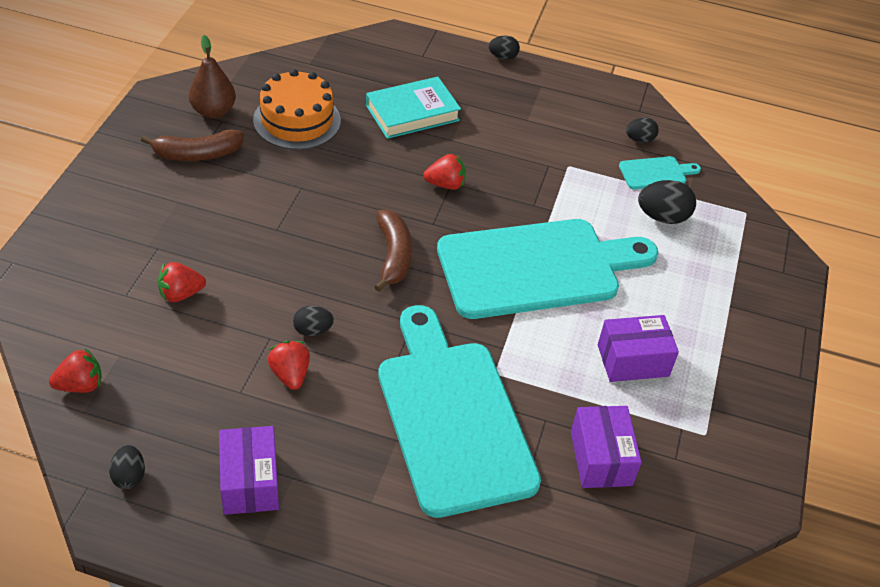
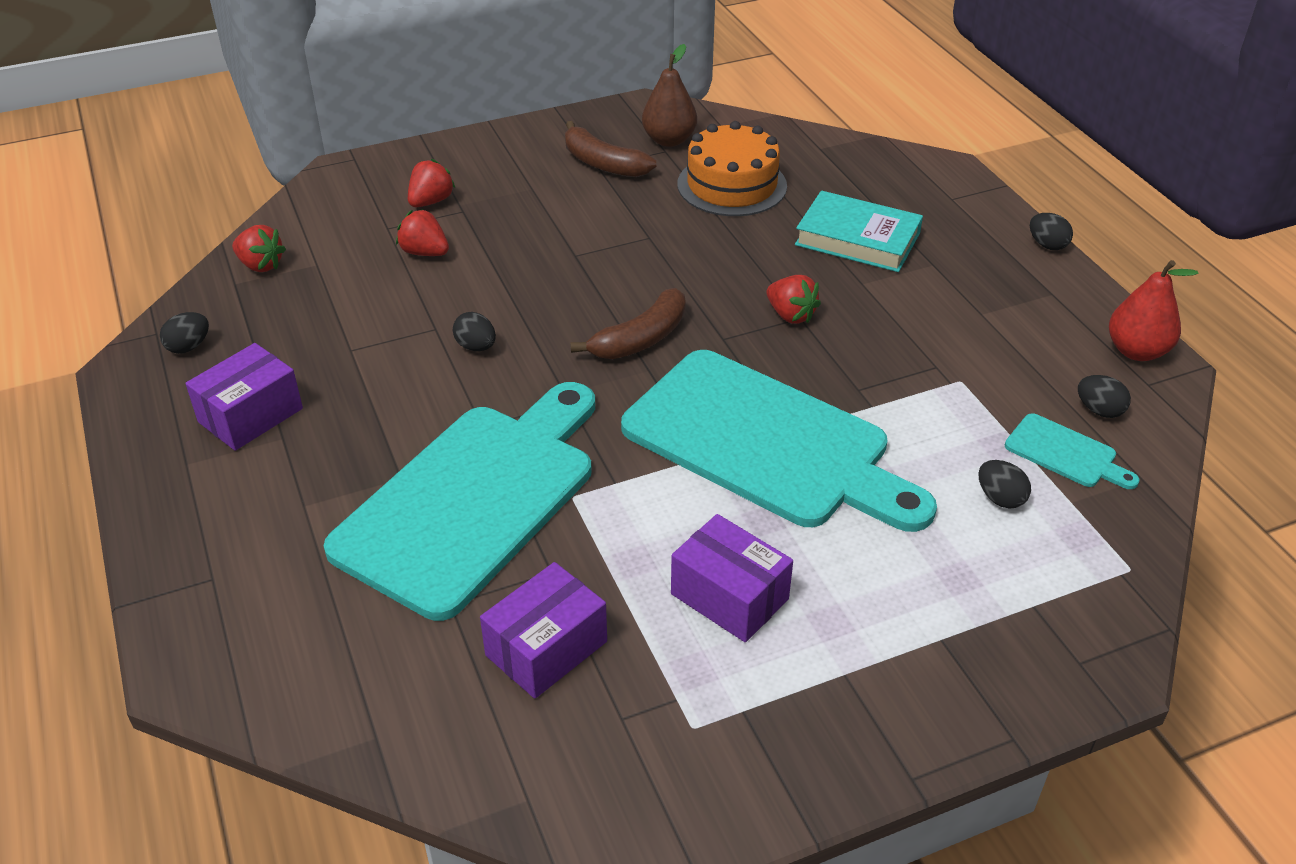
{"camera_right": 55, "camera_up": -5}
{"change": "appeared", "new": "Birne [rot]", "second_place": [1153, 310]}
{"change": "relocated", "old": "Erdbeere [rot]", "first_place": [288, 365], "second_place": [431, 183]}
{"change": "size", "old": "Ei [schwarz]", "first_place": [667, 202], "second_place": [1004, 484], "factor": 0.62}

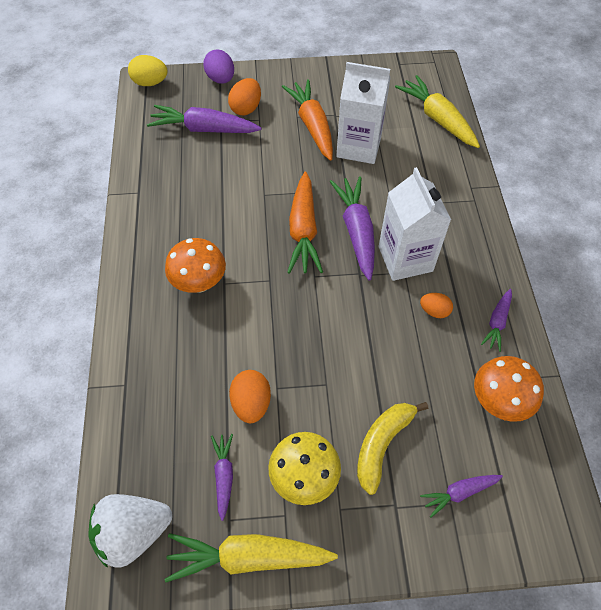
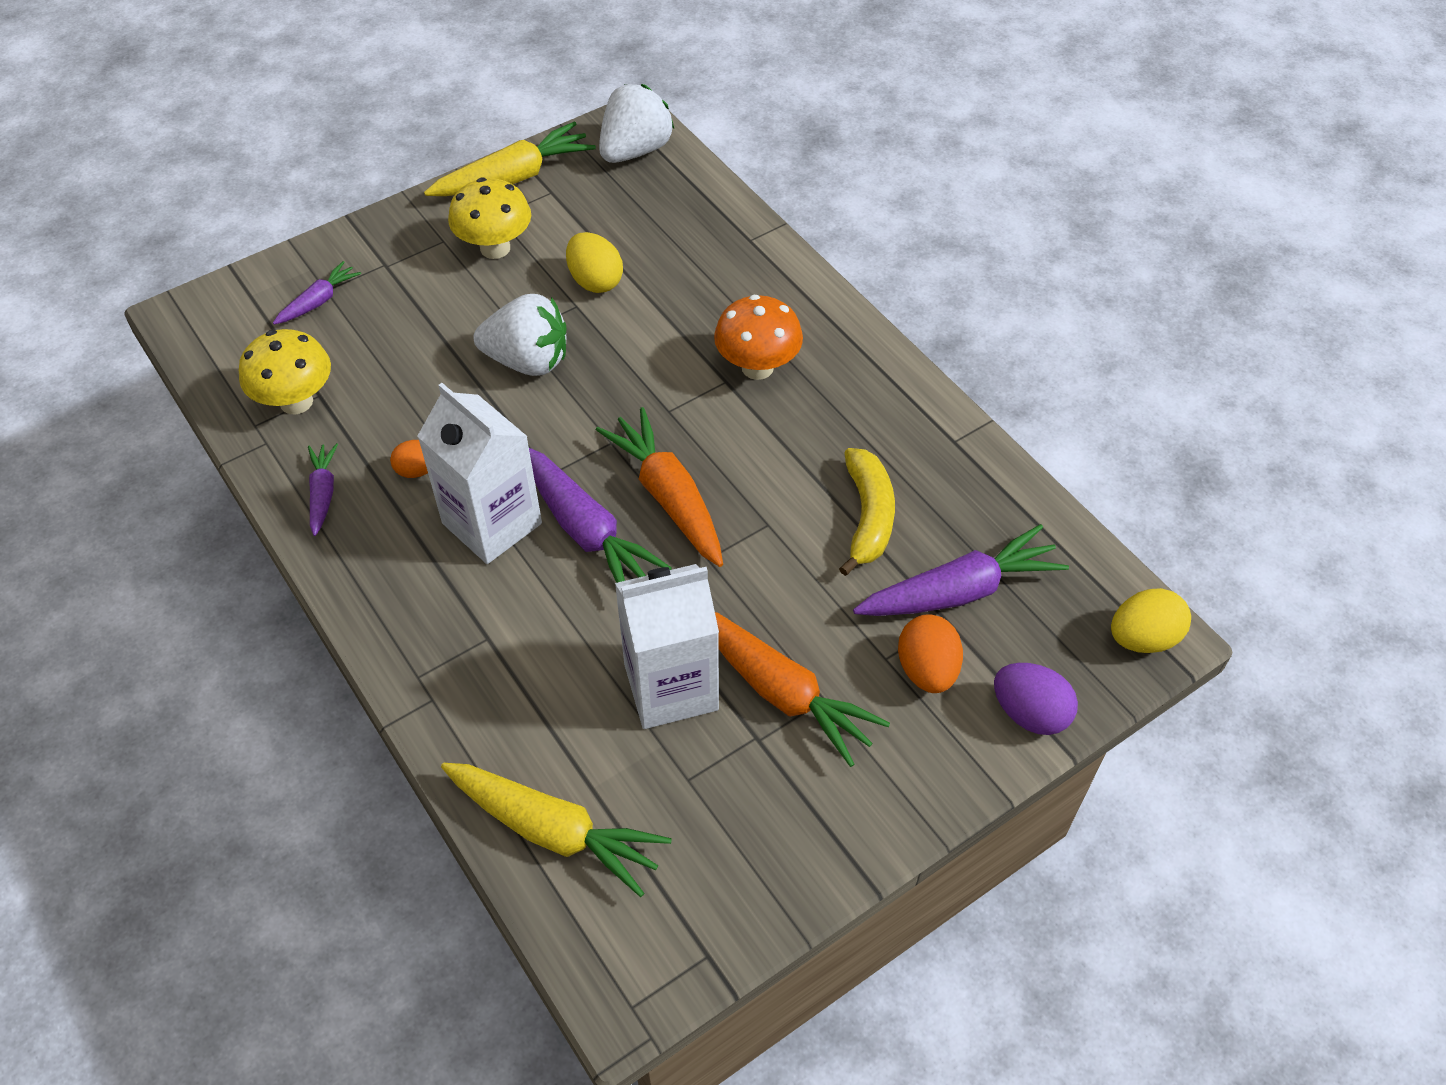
{"camera_right": 150, "camera_up": -5}
{"change": "missing", "old": "Karotte [lila]", "first_place": [222, 477]}
{"change": "appeared", "new": "Erdbeere [weiß]", "second_place": [520, 335]}
{"change": "relocated", "old": "Banane [gelb]", "first_place": [392, 448], "second_place": [867, 512]}
{"change": "colour", "old": "Ei [orange]", "new": "Ei [gelb]", "first_place": [250, 396], "second_place": [594, 262]}
{"change": "colour", "old": "Pilz [orange]", "new": "Pilz [gelb]", "first_place": [509, 389], "second_place": [285, 371]}

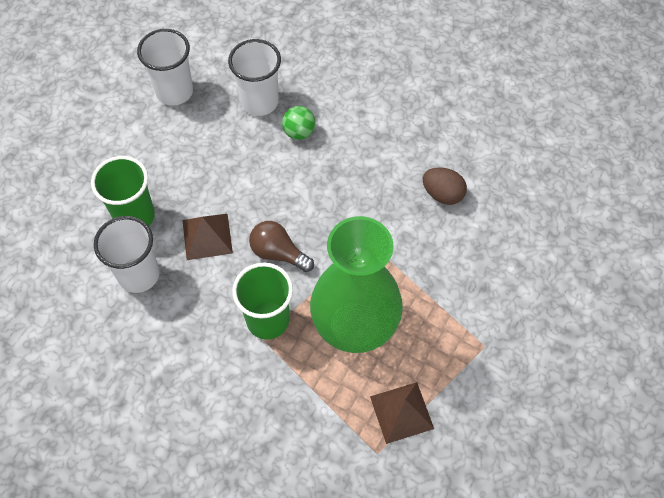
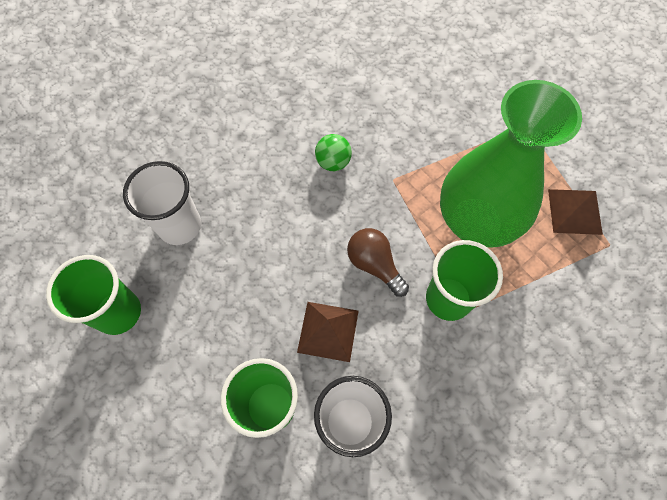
{"camera_right": -70, "camera_up": 5}
{"change": "missing", "old": "Ei [braun]", "first_place": [445, 186]}
{"change": "relocated", "old": "Ball [grün]", "first_place": [299, 123], "second_place": [333, 152]}
{"change": "colour", "old": "Becher [weiß]", "new": "Becher [grün]", "first_place": [165, 67], "second_place": [93, 295]}
{"change": "spun", "old": "Glühbirne [braun]", "first_place": [281, 246], "second_place": [378, 262], "degrees": 90}

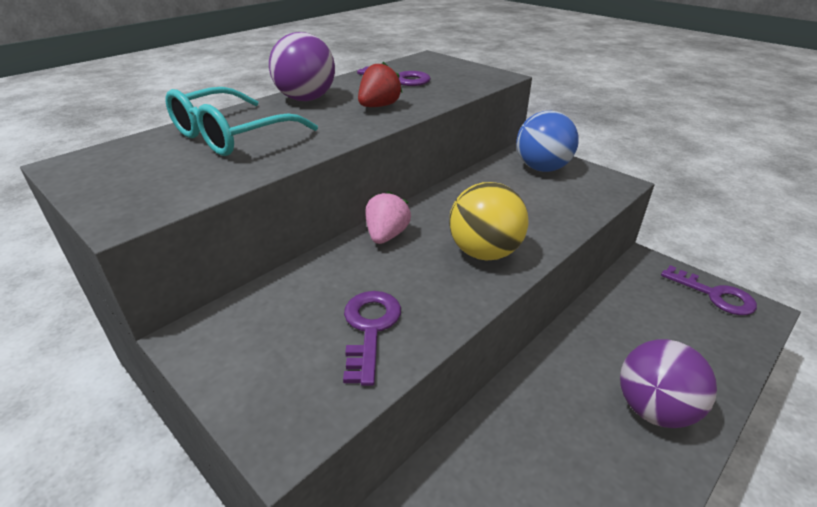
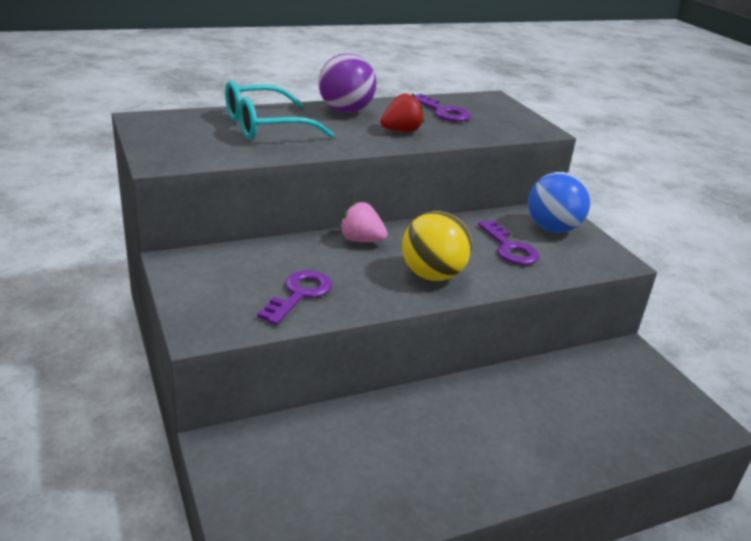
{"camera_right": 20, "camera_up": -5}
{"change": "missing", "old": "Ball [lila]", "first_place": [668, 383]}
{"change": "relocated", "old": "Schlüssel [lila]", "first_place": [709, 290], "second_place": [508, 242]}
{"change": "spun", "old": "Erdbeere [rosa]", "first_place": [388, 217], "second_place": [364, 222], "degrees": -105}

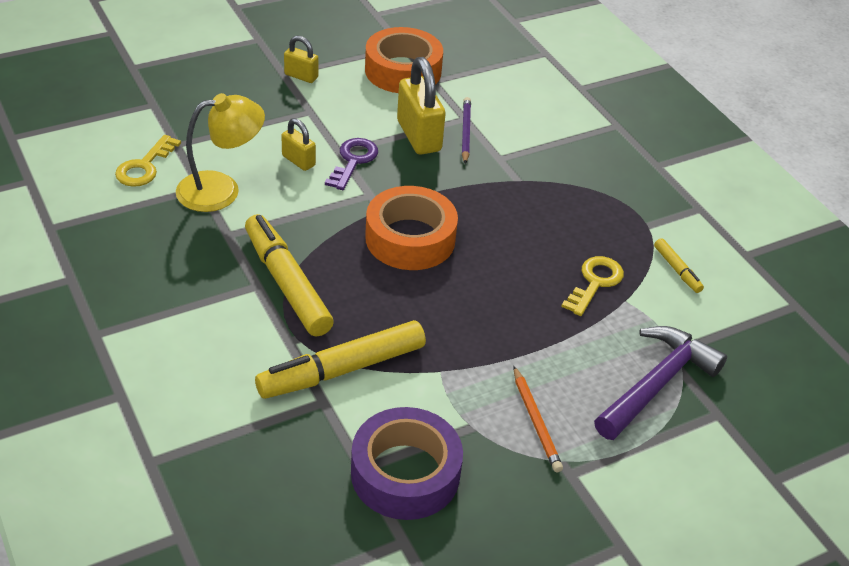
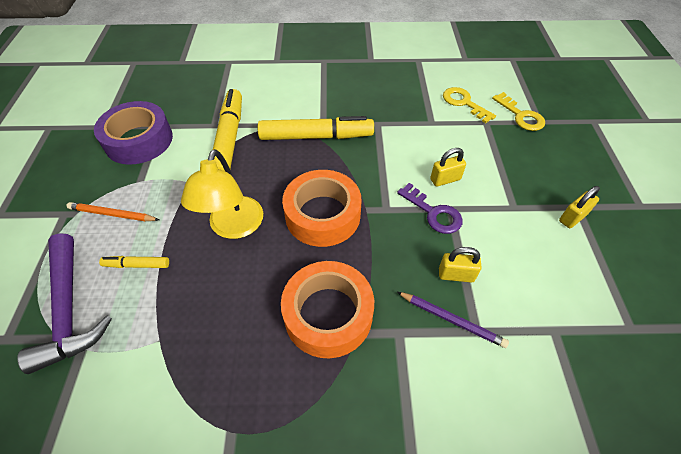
{"camera_right": 120, "camera_up": 10}
{"change": "relocated", "old": "Lampe [gelb]", "first_place": [220, 152], "second_place": [222, 194]}
{"change": "relocated", "old": "Klebeband [orange]", "first_place": [404, 60], "second_place": [327, 309]}
{"change": "relocated", "old": "Schlüssel [gelb]", "first_place": [592, 286], "second_place": [518, 111]}
{"change": "relocated", "old": "Filzstift [gelb]", "first_place": [679, 265], "second_place": [134, 262]}
{"change": "size", "old": "Vorhängeschloss [gelb]", "first_place": [421, 106], "second_place": [460, 265], "factor": 0.55}

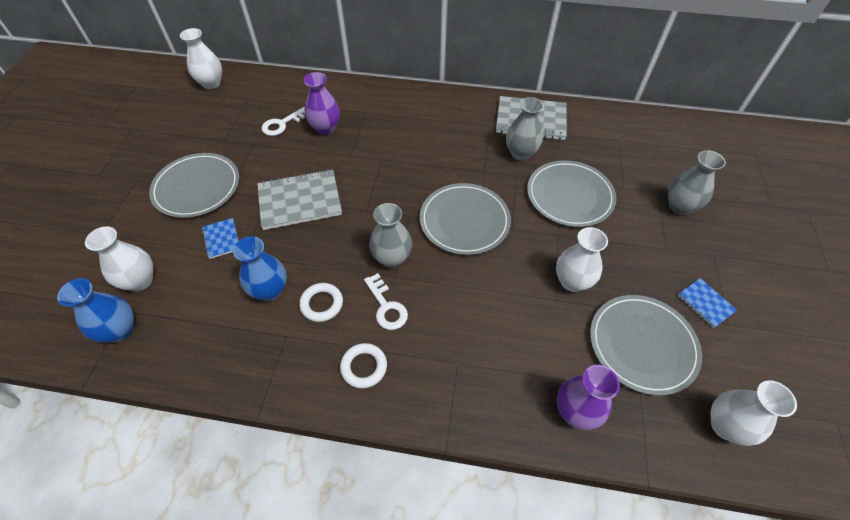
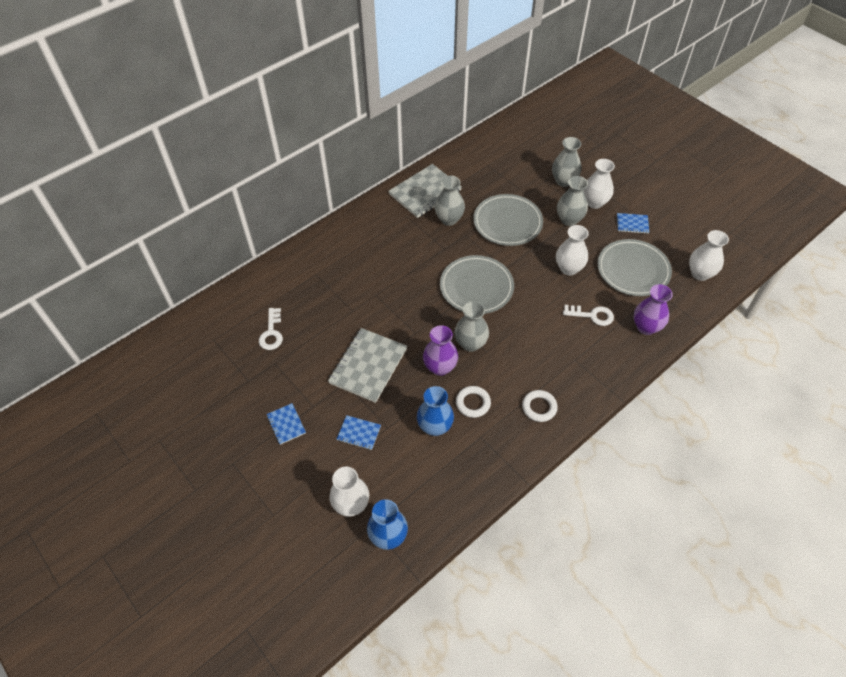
{"camera_right": -50, "camera_up": 0}
{"change": "appeared", "new": "Vase [grau]", "second_place": [572, 201]}
{"change": "relocated", "old": "Vase [weiß]", "first_place": [201, 58], "second_place": [599, 184]}
{"change": "relocated", "old": "Vase [lila]", "first_place": [322, 103], "second_place": [440, 350]}
{"change": "relocated", "old": "Schlüssel [weiß]", "first_place": [386, 301], "second_place": [588, 315]}
{"change": "exchanged", "old": "Teller [grau]", "new": "Notizbuch [blau]", "first_place": [194, 185], "second_place": [286, 424]}

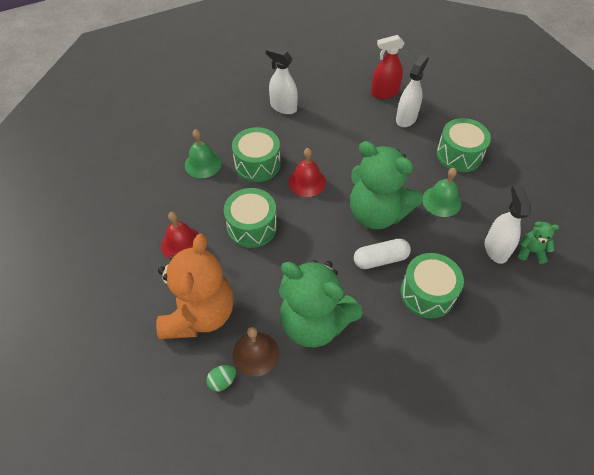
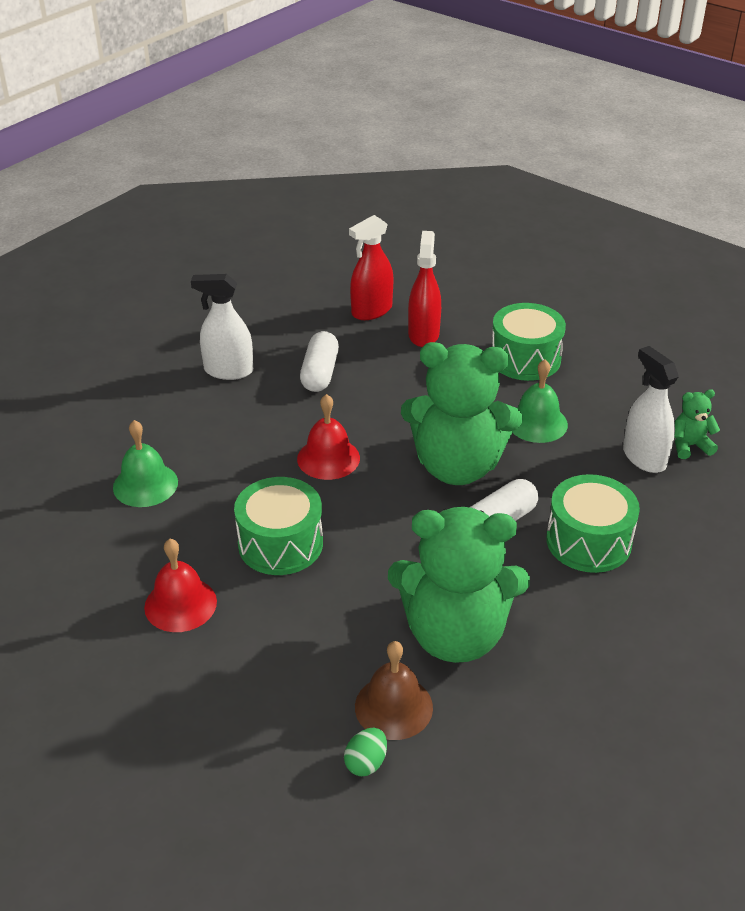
{"camera_right": -25, "camera_up": -15}
{"change": "missing", "old": "Teddybär [orange]", "first_place": [195, 286]}
{"change": "missing", "old": "Trommel [grün]", "first_place": [256, 154]}
{"change": "appeared", "new": "Kapsel [weiß]", "second_place": [319, 361]}
{"change": "colour", "old": "Sprühflasche [weiß]", "new": "Sprühflasche [rot]", "first_place": [412, 90], "second_place": [424, 289]}

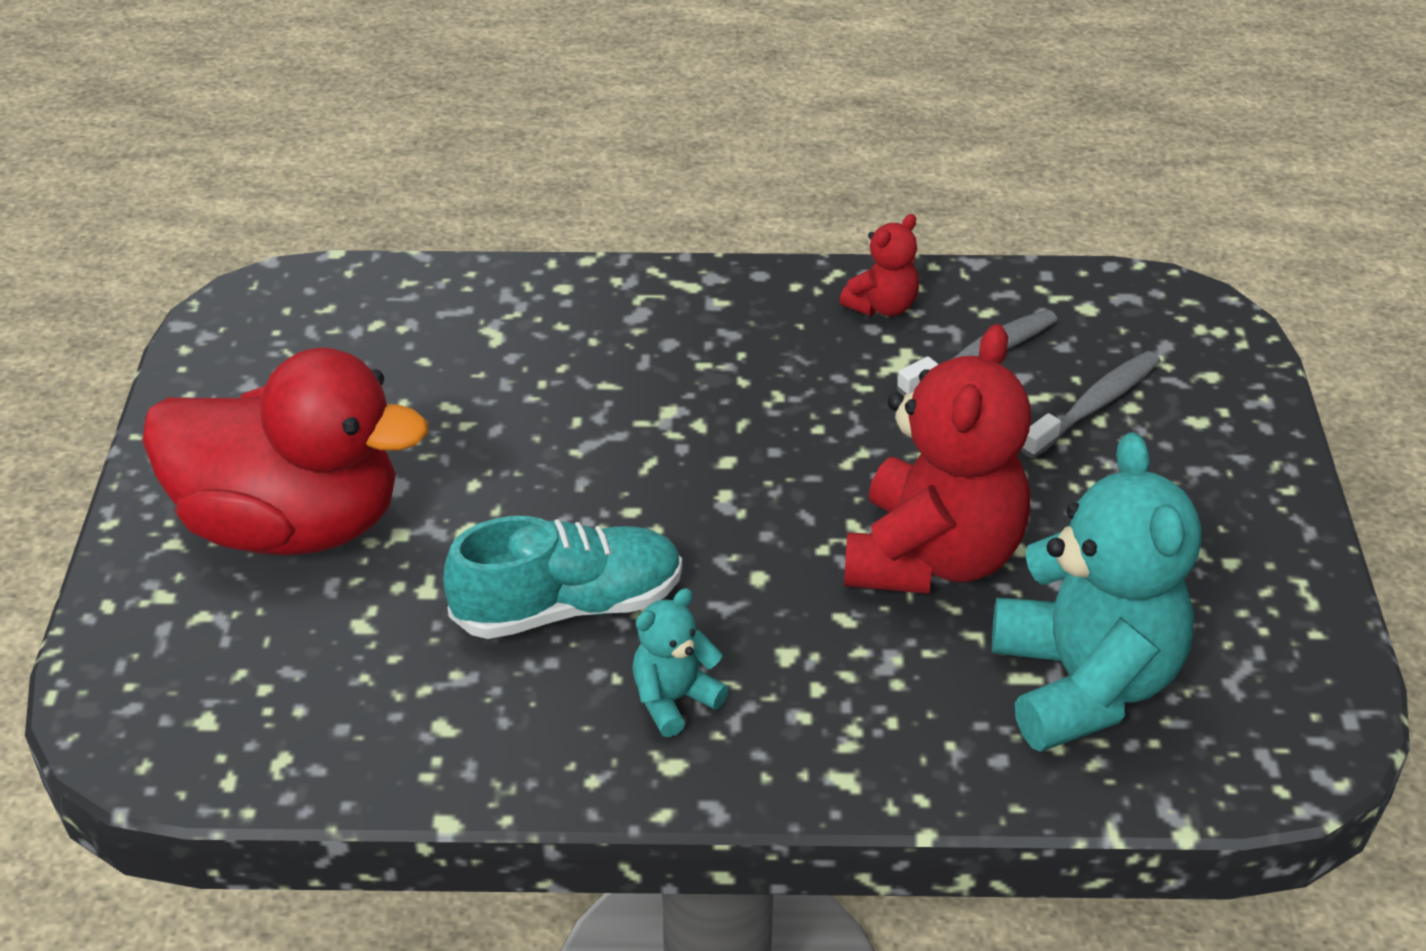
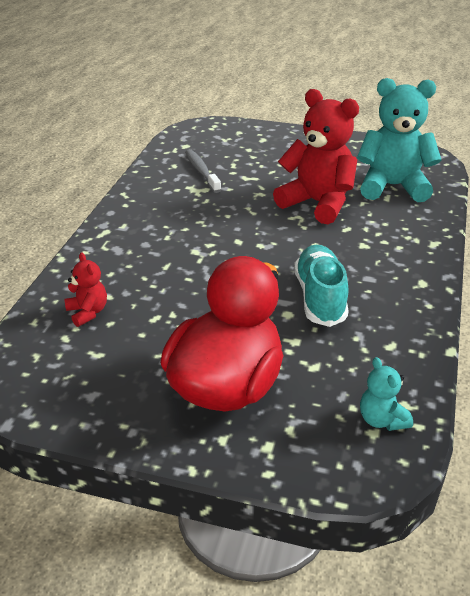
{"camera_right": -75, "camera_up": -5}
{"change": "missing", "old": "Zahnbürste [grau]", "first_place": [1091, 404]}
{"change": "relocated", "old": "Teddybär [türkis]", "first_place": [680, 662], "second_place": [386, 394]}
{"change": "relocated", "old": "Teddybär [rot]", "first_place": [879, 265], "second_place": [85, 289]}

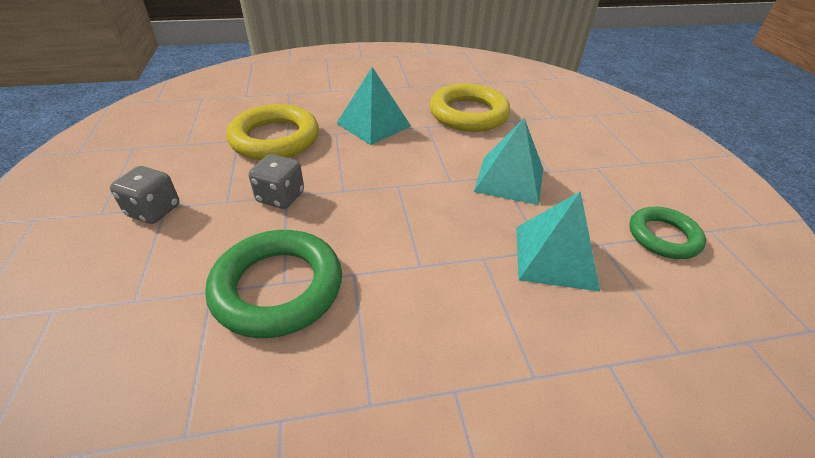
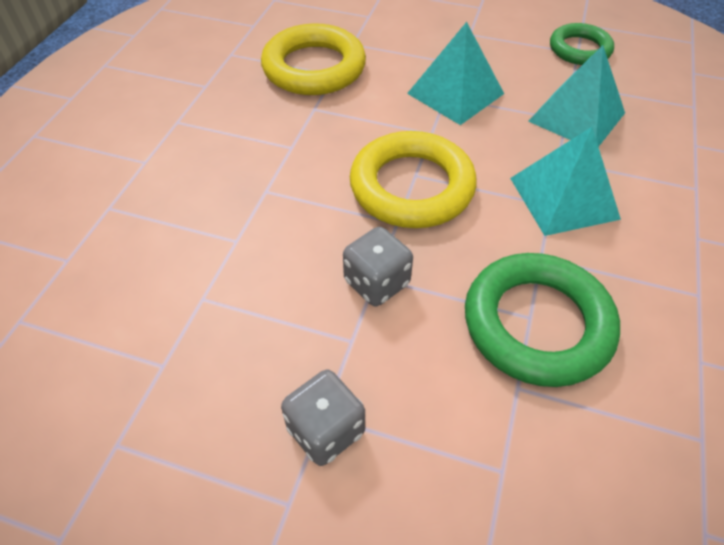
{"camera_right": -60, "camera_up": 10}
{"change": "relocated", "old": "Ring [gelb]", "first_place": [272, 132], "second_place": [413, 179]}
{"change": "relocated", "old": "Pyramide [türkis]", "first_place": [373, 106], "second_place": [565, 181]}

